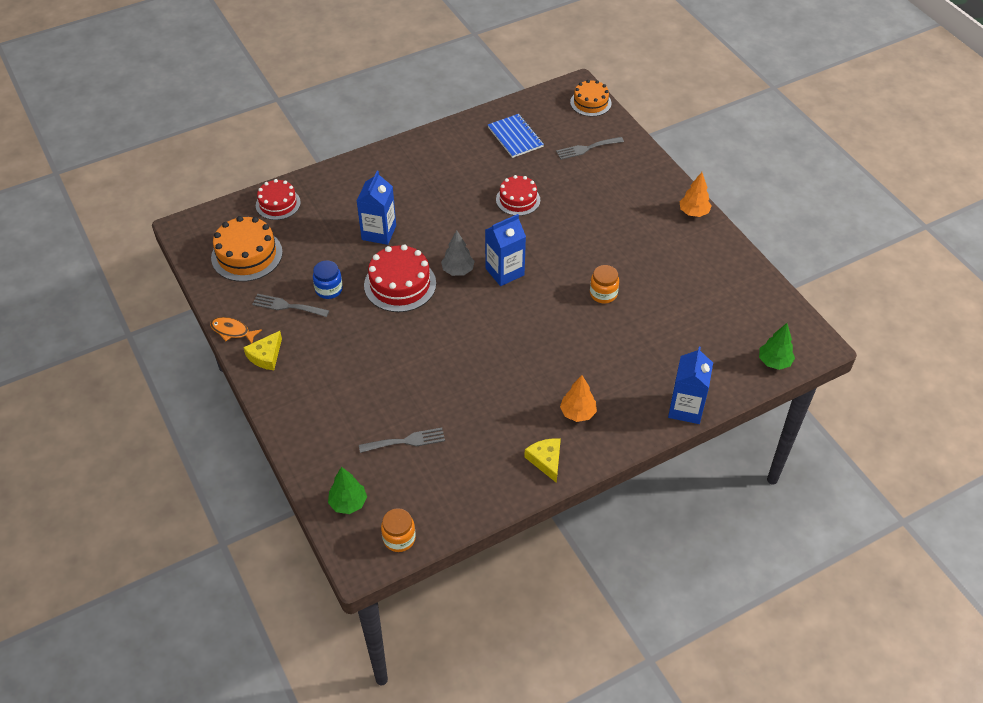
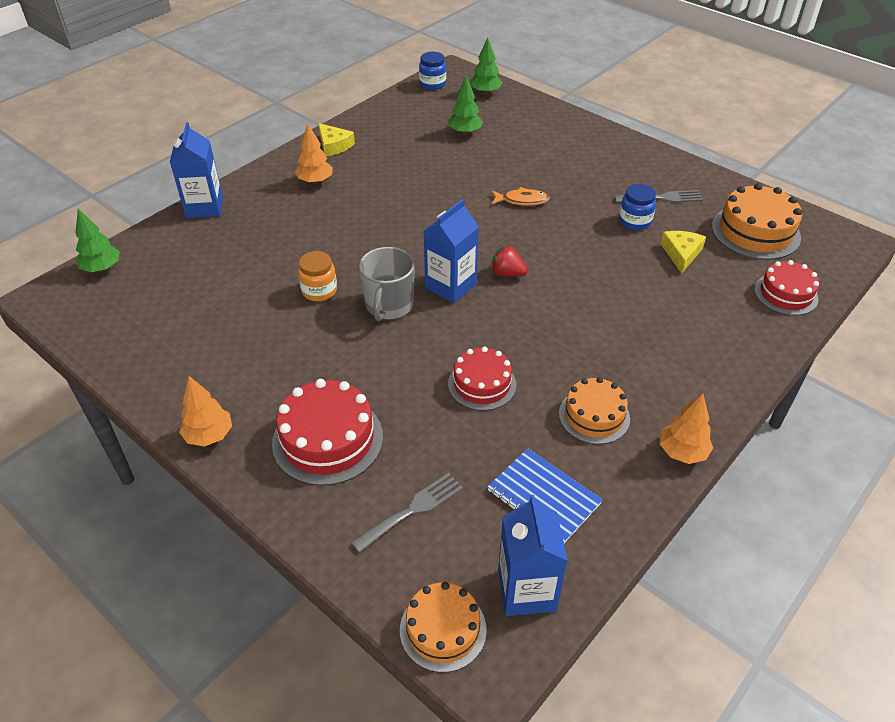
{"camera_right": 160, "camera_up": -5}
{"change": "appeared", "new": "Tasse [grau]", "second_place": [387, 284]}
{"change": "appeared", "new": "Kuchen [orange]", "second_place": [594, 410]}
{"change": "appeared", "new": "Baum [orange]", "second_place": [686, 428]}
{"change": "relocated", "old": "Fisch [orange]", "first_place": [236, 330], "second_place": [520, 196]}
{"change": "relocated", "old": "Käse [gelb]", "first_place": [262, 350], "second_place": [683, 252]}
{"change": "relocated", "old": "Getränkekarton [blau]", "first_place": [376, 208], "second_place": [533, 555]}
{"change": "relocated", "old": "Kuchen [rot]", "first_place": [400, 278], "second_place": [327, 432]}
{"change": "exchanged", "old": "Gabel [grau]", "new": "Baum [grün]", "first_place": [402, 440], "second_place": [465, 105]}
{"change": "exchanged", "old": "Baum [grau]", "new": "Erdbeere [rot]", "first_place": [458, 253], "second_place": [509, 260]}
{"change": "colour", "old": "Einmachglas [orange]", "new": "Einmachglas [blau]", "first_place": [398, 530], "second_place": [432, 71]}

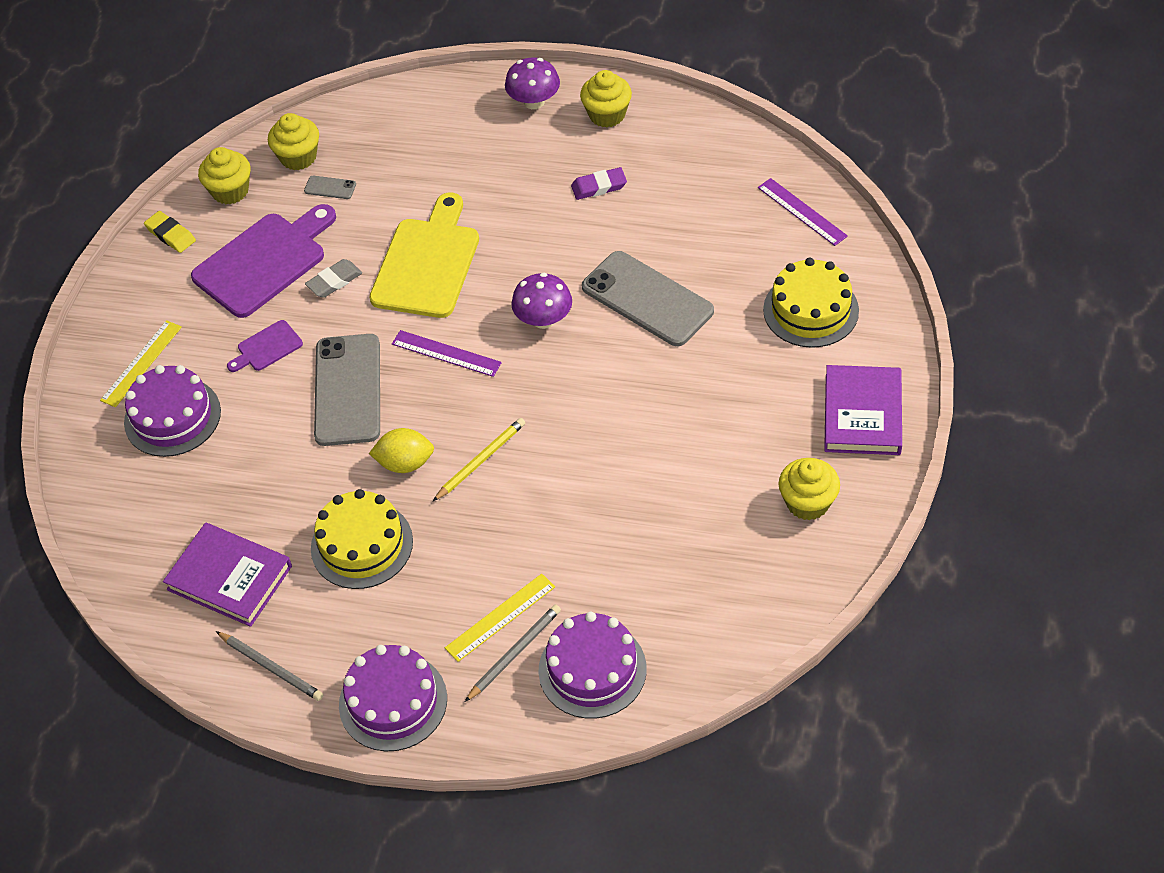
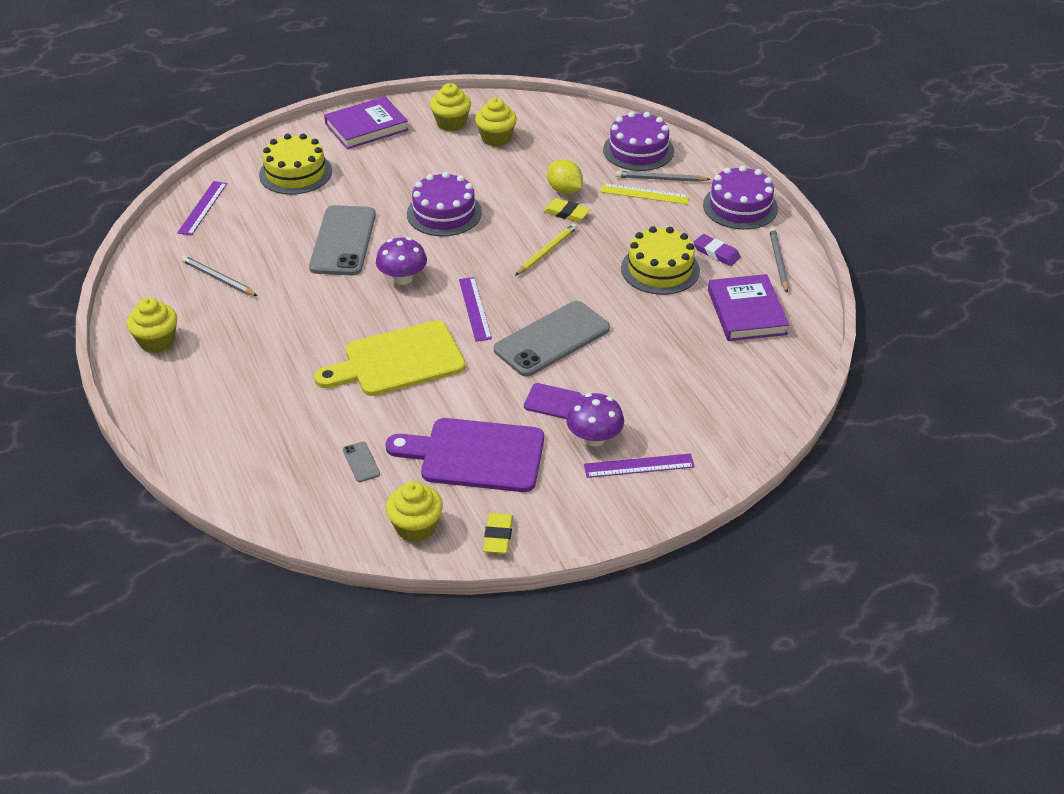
{"camera_right": -130, "camera_up": -10}
{"change": "missing", "old": "Radiergummi [grau]", "first_place": [333, 278]}
{"change": "appeared", "new": "Bleistift [grau]", "second_place": [220, 276]}
{"change": "appeared", "new": "Radiergummi [gelb]", "second_place": [566, 210]}
{"change": "relocated", "old": "Kuchen [lila]", "first_place": [172, 411], "second_place": [444, 204]}
{"change": "relocated", "old": "Muffin [gelb]", "first_place": [293, 141], "second_place": [496, 122]}
{"change": "relocated", "old": "Zitrone [gelb]", "first_place": [401, 450], "second_place": [565, 176]}
{"change": "relocated", "old": "Pilz [lila]", "first_place": [532, 83], "second_place": [595, 420]}
{"change": "relocated", "old": "Radiergummi [lila]", "first_place": [599, 183], "second_place": [717, 250]}
{"change": "colour", "old": "Lineal [gelb]", "new": "Lineal [lila]", "first_place": [141, 364], "second_place": [639, 465]}
{"change": "spun", "old": "Bleistift [gelb]", "first_place": [479, 459], "second_place": [546, 250], "degrees": 120}

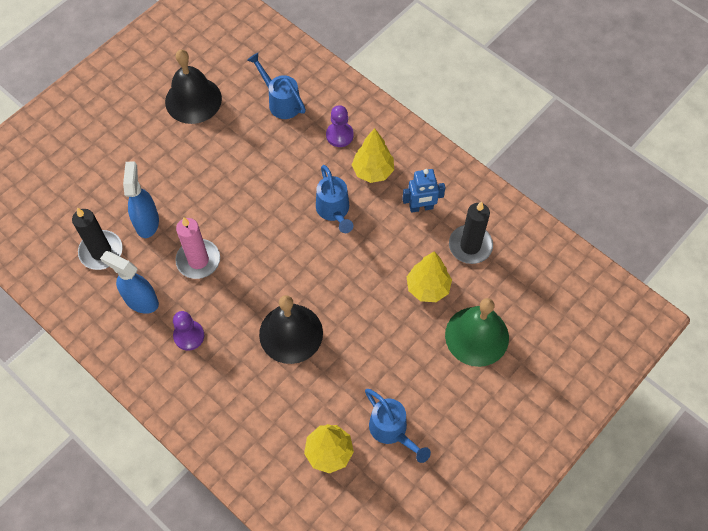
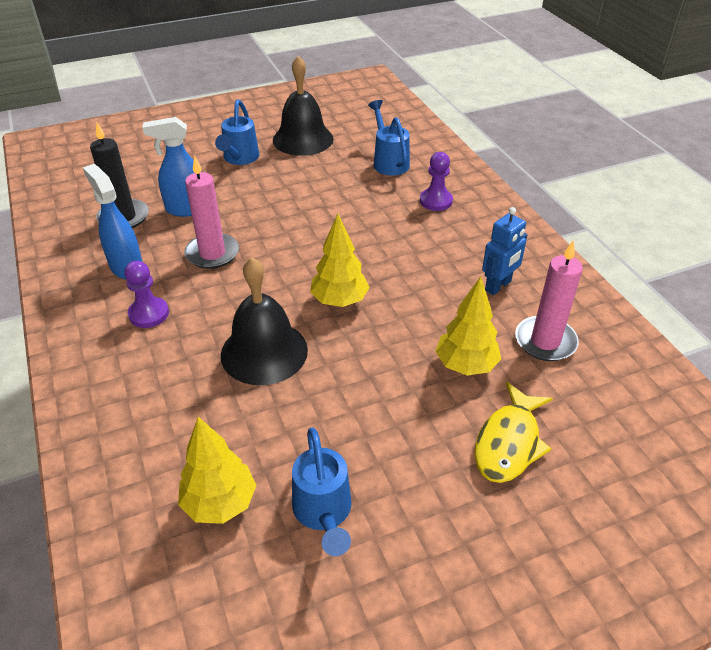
{"camera_right": 25, "camera_up": -20}
{"change": "relocated", "old": "Gießkanne [blau]", "first_place": [334, 199], "second_place": [237, 132]}
{"change": "relocated", "old": "Baum [gelb]", "first_place": [373, 155], "second_place": [340, 260]}
{"change": "exchanged", "old": "Glocke [grün]", "new": "Fisch [gelb]", "first_place": [477, 332], "second_place": [513, 432]}
{"change": "colour", "old": "Kerze [schwarz]", "new": "Kerze [rosa]", "first_place": [471, 232], "second_place": [549, 301]}
{"change": "spun", "old": "Sprühflasche [blau]", "first_place": [141, 199], "second_place": [172, 167], "degrees": -120}
{"change": "spun", "old": "Roboter [blau]", "first_place": [424, 191], "second_place": [504, 251], "degrees": -60}

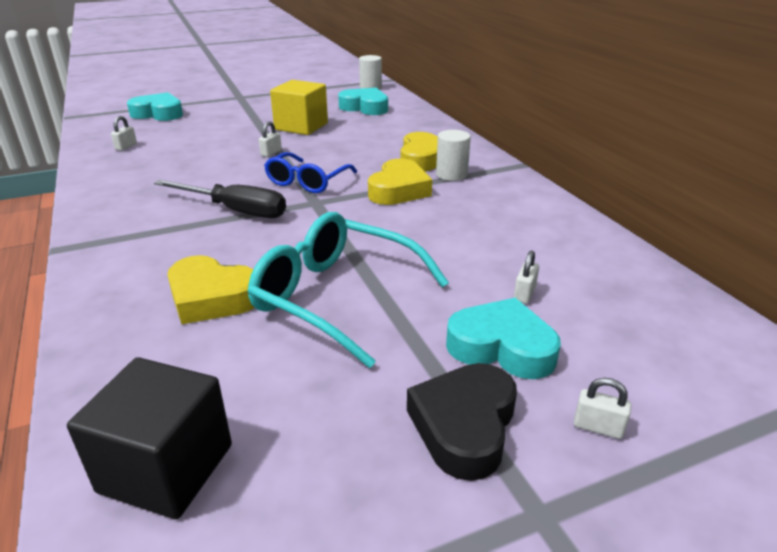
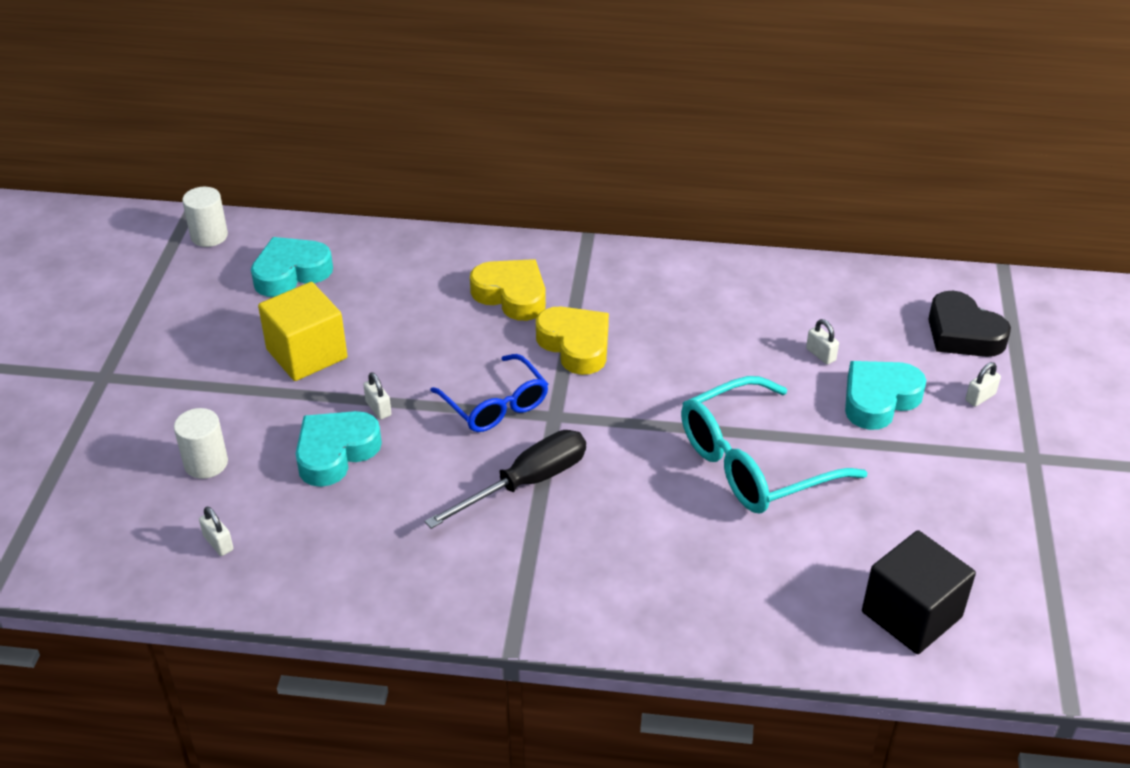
{"camera_right": -60, "camera_up": 10}
{"change": "missing", "old": "Herz [gelb]", "first_place": [211, 289]}
{"change": "relocated", "old": "Herz [türkis]", "first_place": [155, 106], "second_place": [339, 449]}
{"change": "relocated", "old": "Herz [schwarz]", "first_place": [462, 422], "second_place": [969, 324]}
{"change": "relocated", "old": "Vollzylinder [weiß]", "first_place": [453, 155], "second_place": [201, 443]}

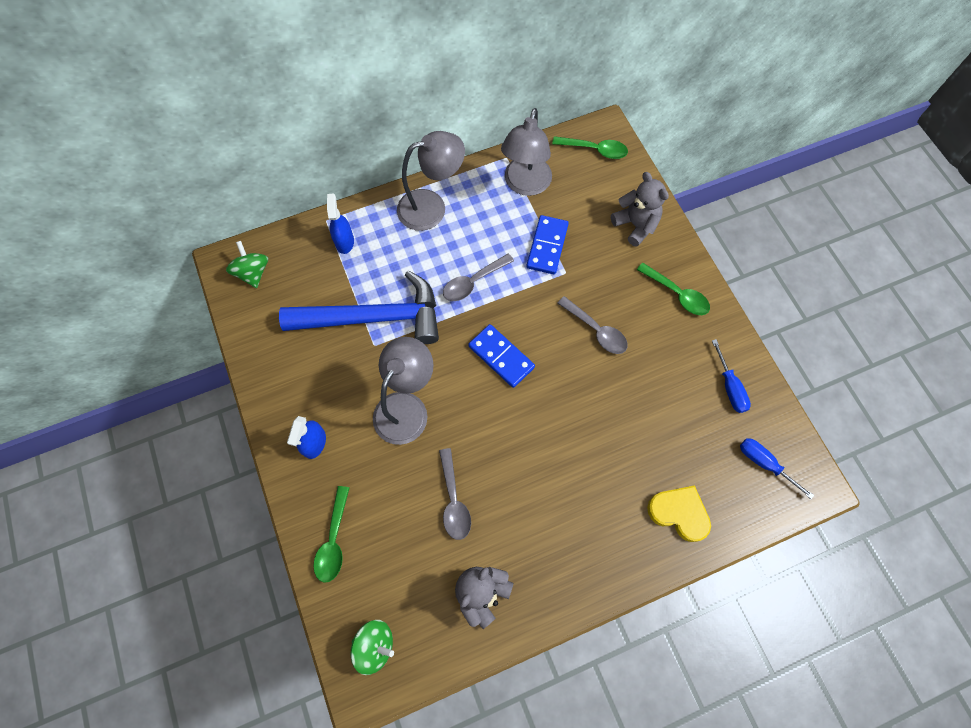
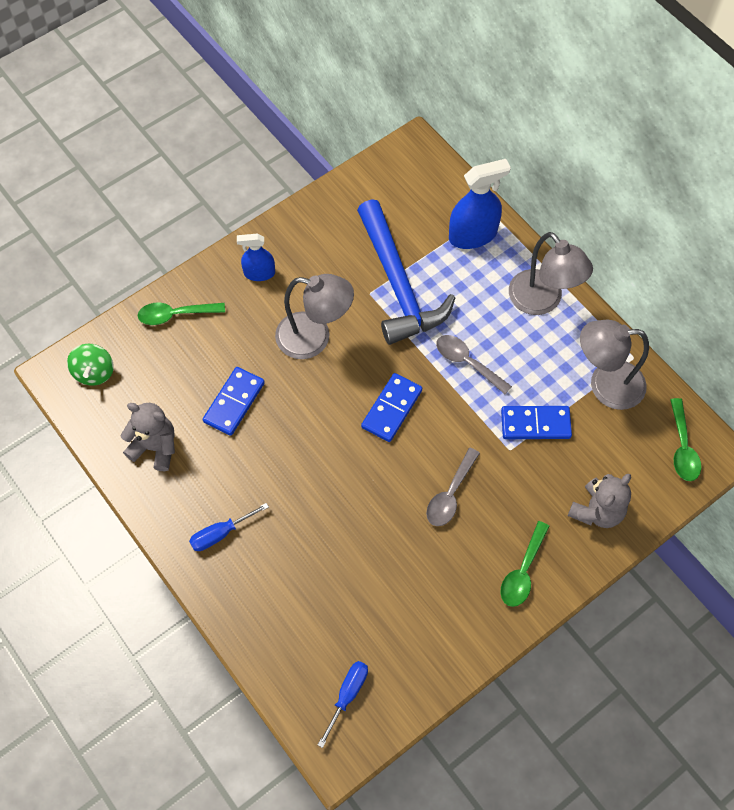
{"camera_right": 75, "camera_up": -5}
{"change": "missing", "old": "Kreisel [grün]", "first_place": [247, 264]}
{"change": "missing", "old": "Herz [gelb]", "first_place": [679, 513]}
{"change": "relocated", "old": "Schraubenzieher [blau]", "first_place": [731, 376], "second_place": [229, 527]}
{"change": "exchanged", "old": "Löffel [grau]", "new": "Dominostein [blau]", "first_place": [455, 494], "second_place": [234, 401]}
{"change": "size", "old": "Sprühflasche [blau]", "first_place": [340, 223], "second_place": [480, 204], "factor": 1.65}

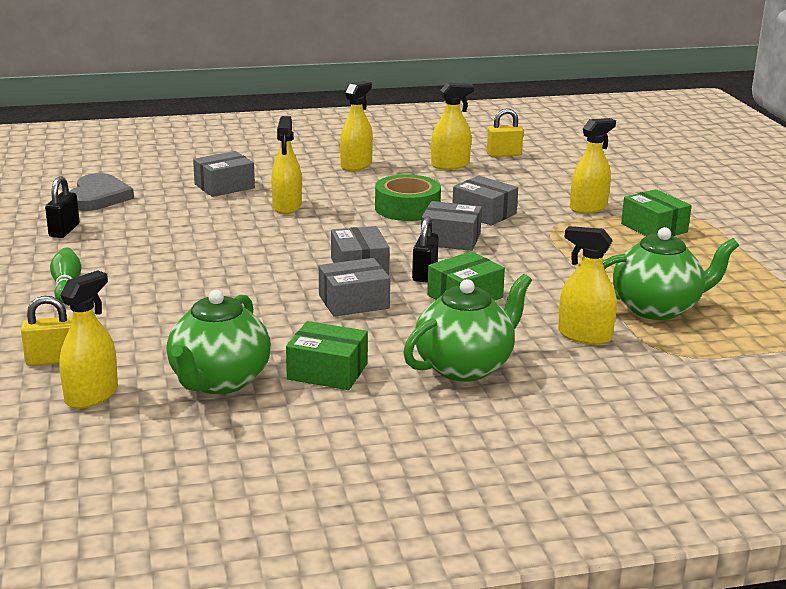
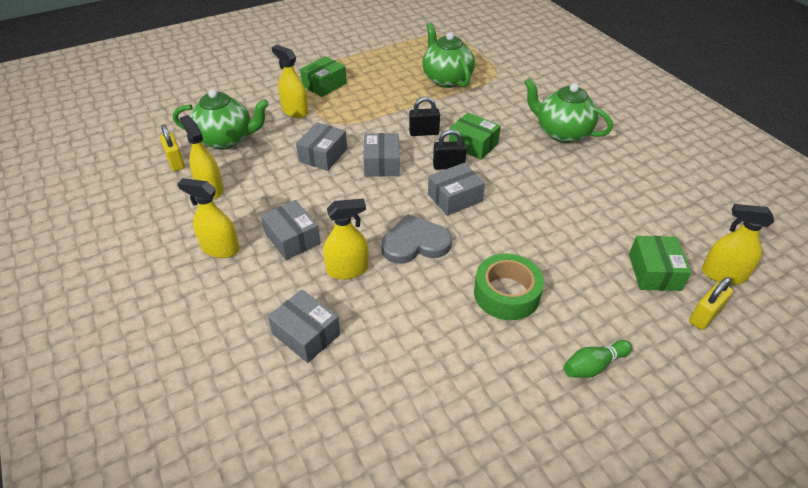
{"camera_right": -105, "camera_up": 20}
{"change": "missing", "old": "Sprühflasche [gelb]", "first_place": [587, 285]}
{"change": "relocated", "old": "Vorhängeschloss [schwarz]", "first_place": [62, 207], "second_place": [424, 116]}
{"change": "relocated", "old": "Herz [grau]", "first_place": [101, 192], "second_place": [416, 239]}
{"change": "relocated", "old": "Teekanne [grün]", "first_place": [219, 342], "second_place": [221, 119]}
{"change": "relocated", "old": "Schachtel [grün]", "first_place": [327, 355], "second_place": [660, 263]}
{"change": "relocated", "old": "Schachtel [grau]", "first_place": [354, 287], "second_place": [291, 230]}
{"change": "relocated", "old": "Klebeband [grün]", "first_place": [408, 197], "second_place": [509, 286]}
{"change": "spun", "old": "Vorhängeschloss [gelb]", "first_place": [46, 331], "second_place": [711, 303], "degrees": 75}

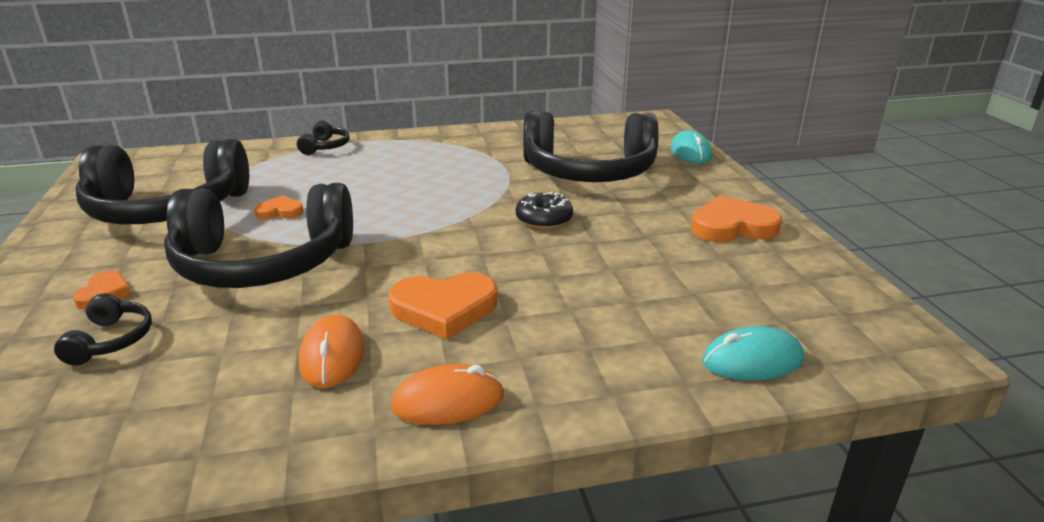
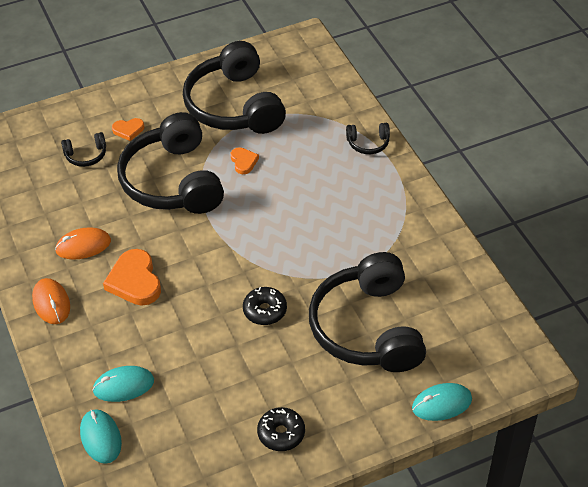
{"camera_right": 80, "camera_up": 20}
{"change": "appeared", "new": "Computermaus [türkis]", "second_place": [123, 384]}
{"change": "exchanged", "old": "Herz [orange]", "new": "Donut [schwarz]", "first_place": [736, 218], "second_place": [281, 429]}

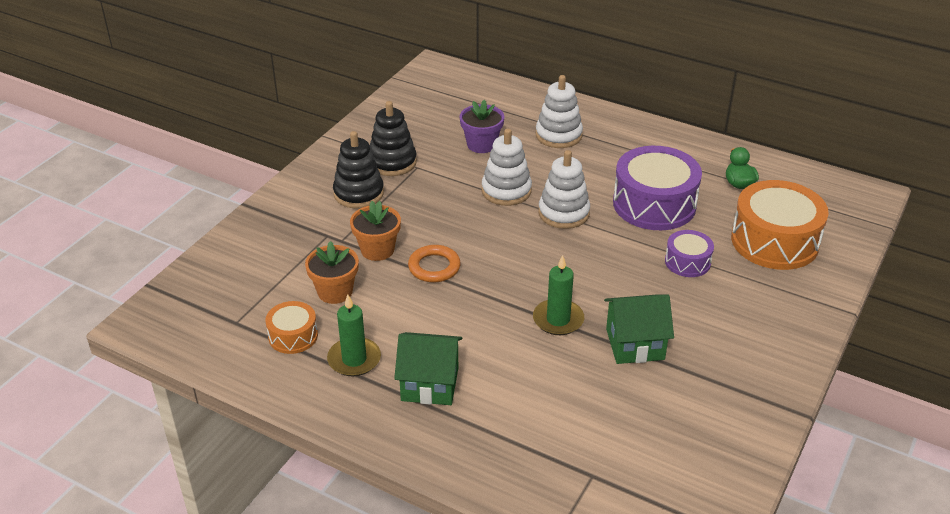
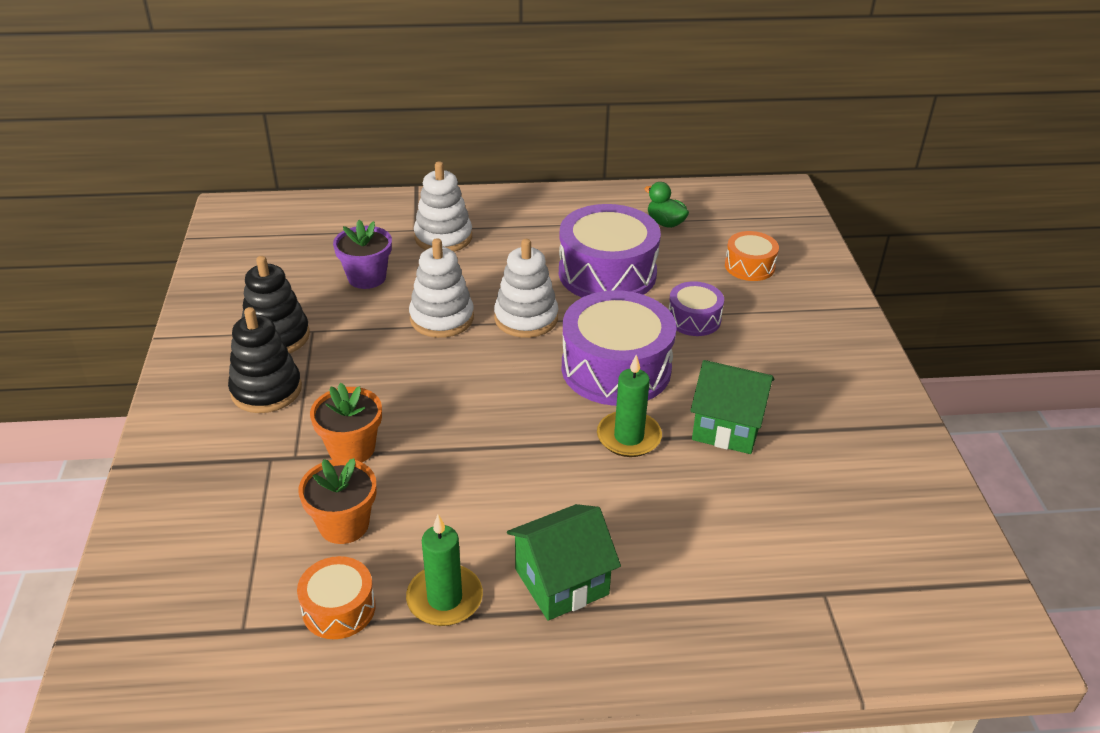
{"camera_right": -35, "camera_up": 0}
{"change": "missing", "old": "Ring [orange]", "first_place": [434, 263]}
{"change": "appeared", "new": "Trommel [lila]", "second_place": [619, 348]}
{"change": "spun", "old": "Haus [grün]", "first_place": [639, 329], "second_place": [732, 407], "degrees": 60}
{"change": "size", "old": "Trommel [orange]", "first_place": [780, 225], "second_place": [752, 256], "factor": 0.52}

